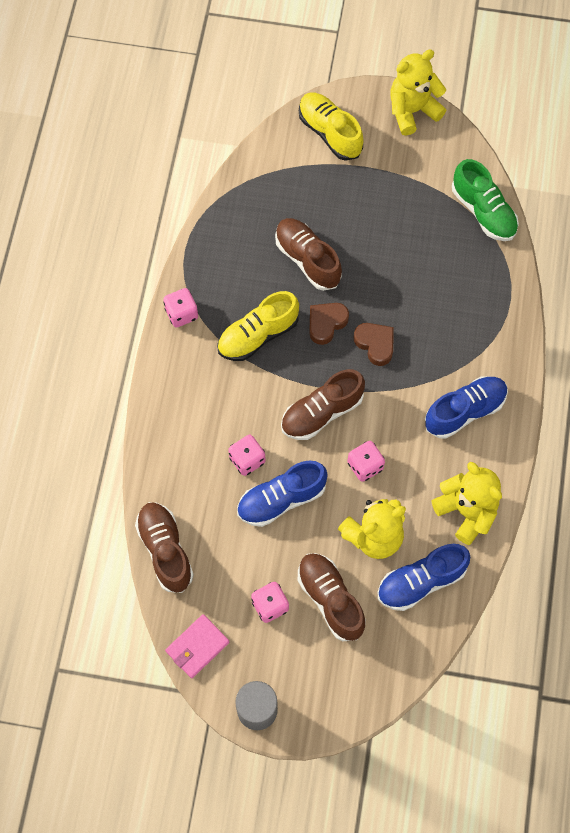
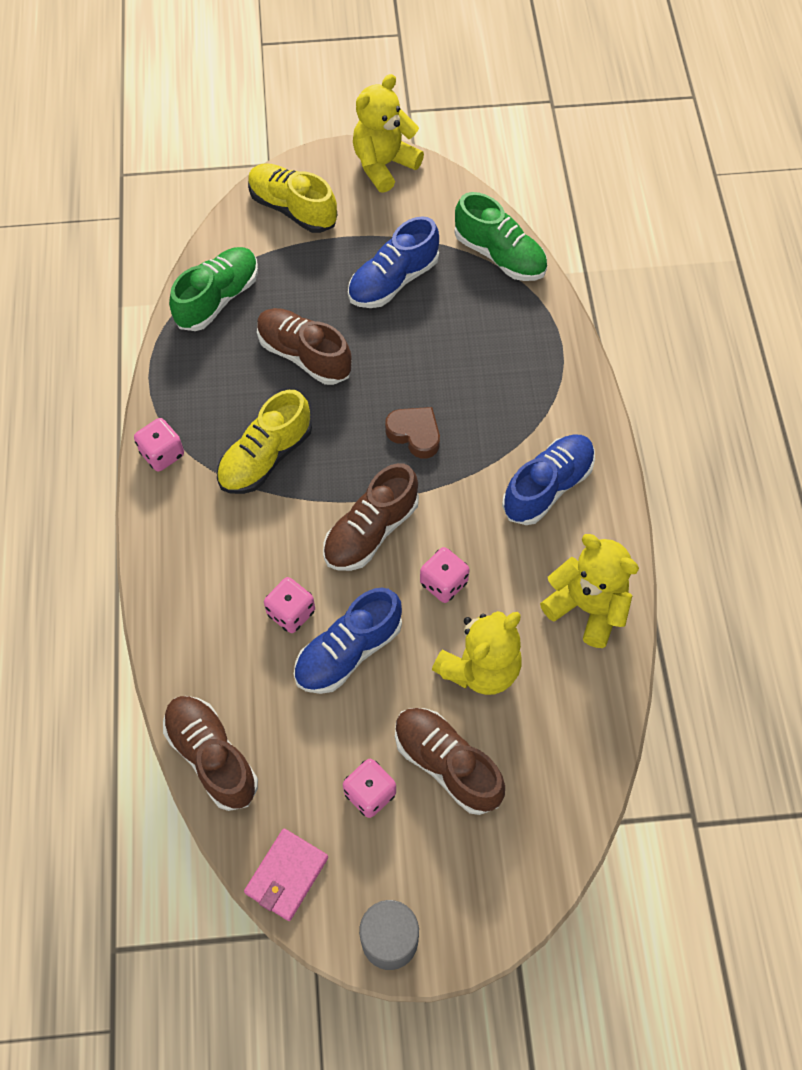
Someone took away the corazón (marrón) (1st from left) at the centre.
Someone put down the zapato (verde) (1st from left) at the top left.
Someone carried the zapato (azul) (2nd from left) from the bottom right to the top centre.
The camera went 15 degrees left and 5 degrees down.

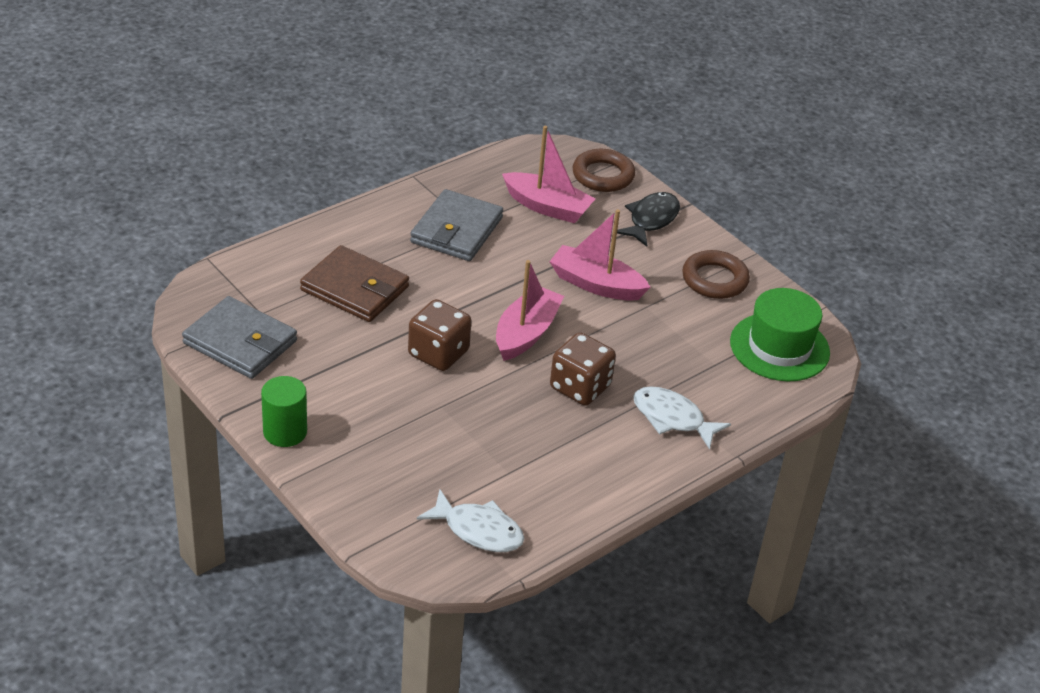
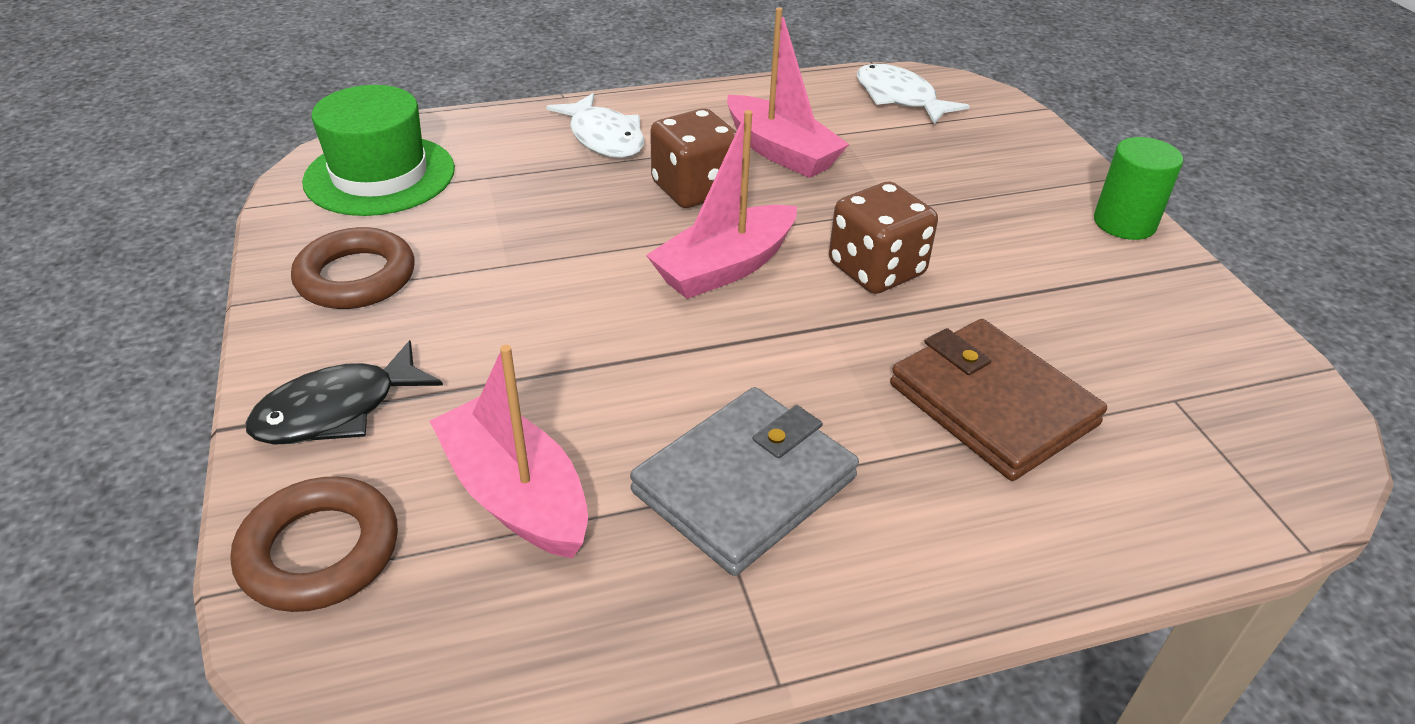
Someone took away the cartera (gris) (1st from left) at the middle left.
Someone carried the barco (rosa) (3rd from left) from the centre to the top centre.
The camera went 155 degrees left and 0 degrees up.

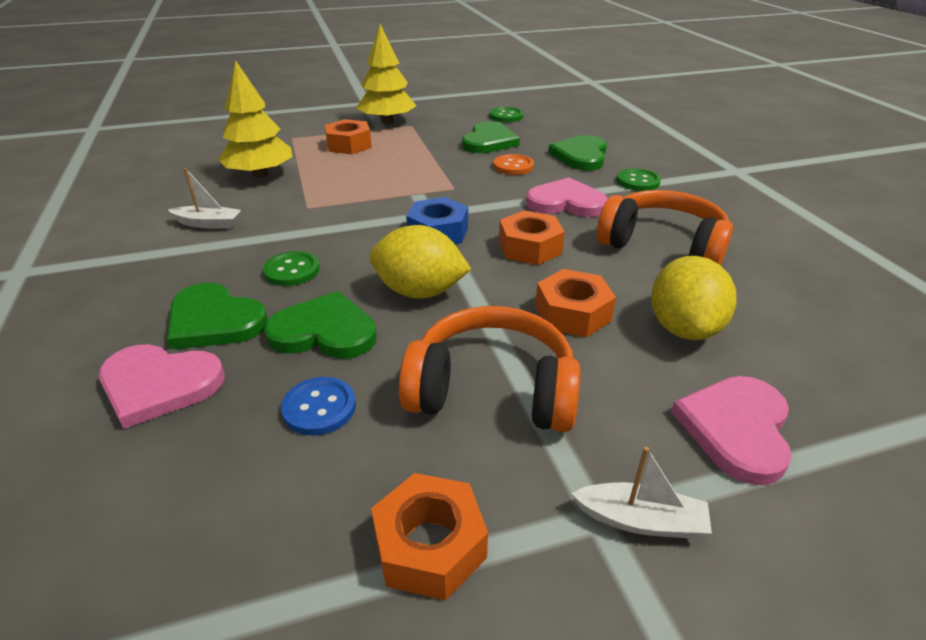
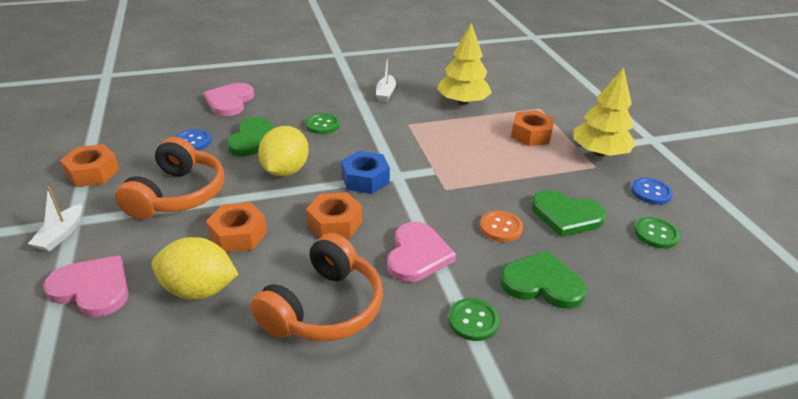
Someone took away the corazón (verde) (1st from left) at the middle left.
Someone put down the botón (azul) (2nd from left) at the middle right.
The camera went 90 degrees right and 0 degrees up.

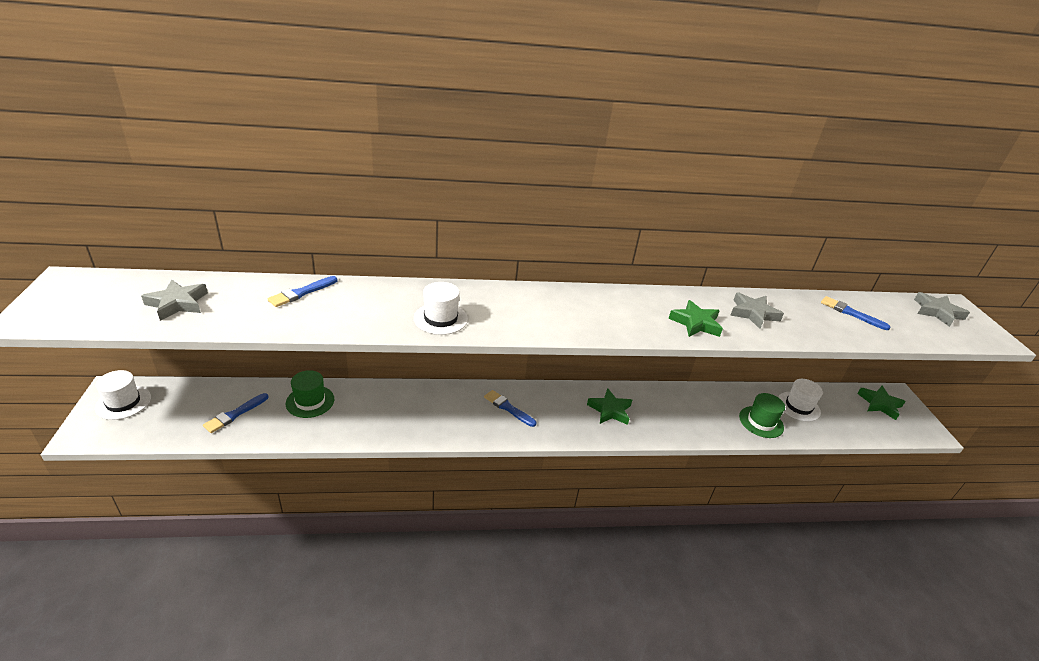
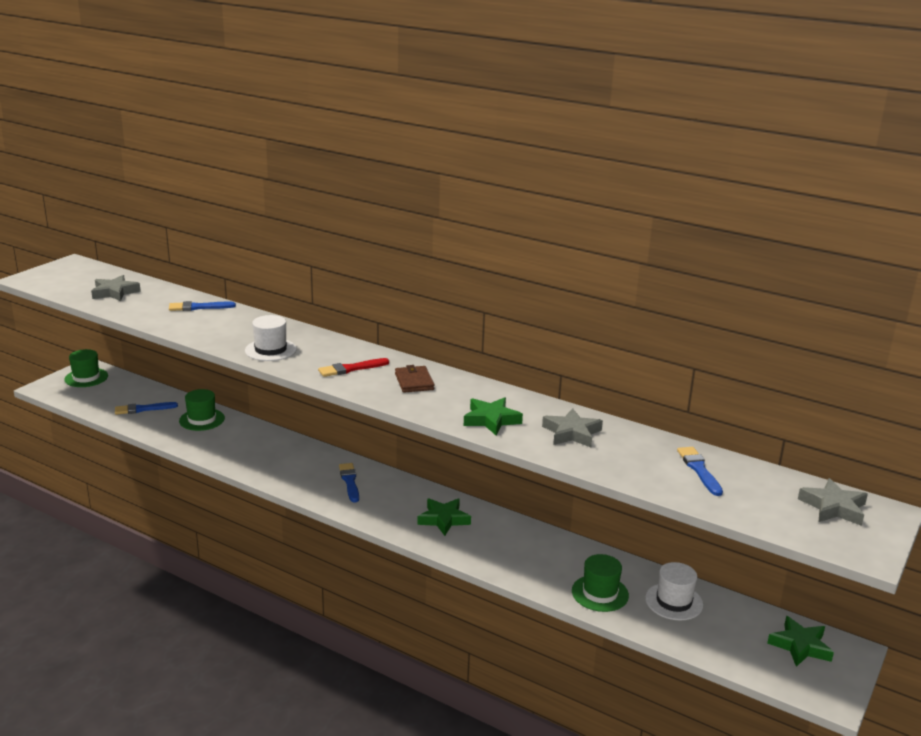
Someone put down the pincel (rojo) at the centre.
Someone put down the cartera (marrón) at the centre.
Someone repainted the sombrero (blanco) (1st from left) at the middle left, which became the sombrero (verde) (1st from left) at the middle left.
The camera went 40 degrees right and 10 degrees down.

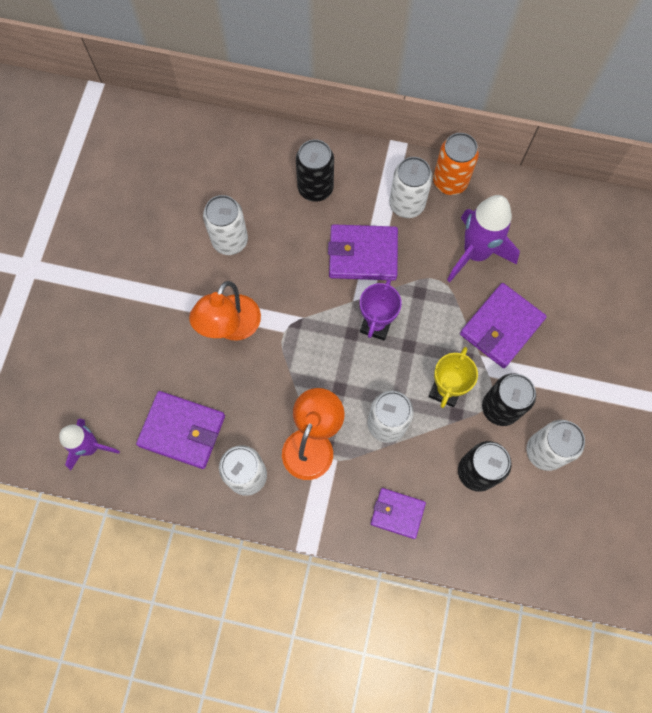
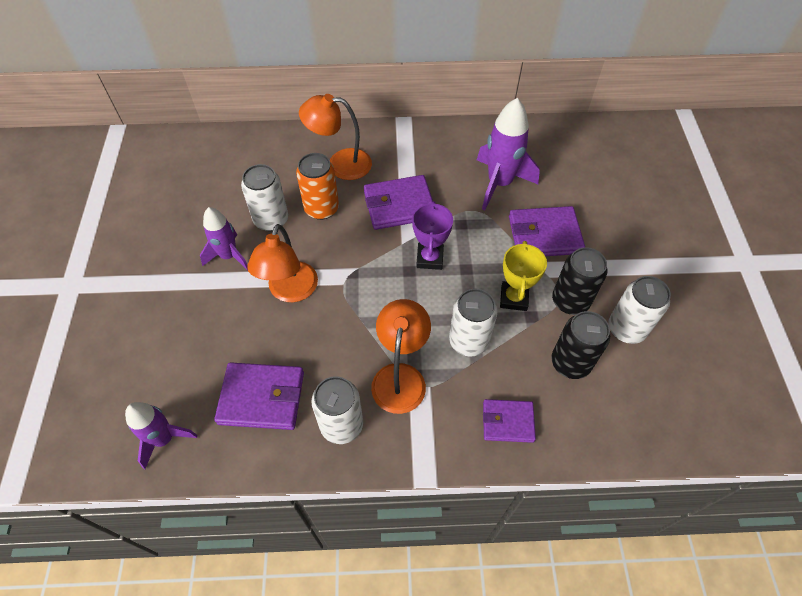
Someone took away the lata (blanco) (4th from left) at the top centre.
Someone put down the cohete (morado) (2nd from left) at the middle left.
Someone carried the lata (naranja) from the top right to the top centre.
Someone swapped the lata (negro) (1st from left) at the top centre for the lámpara (naranja) (2nd from left) at the top centre.
Someone rotated the cartera (morado) (4th from left) at the middle right by 60 degrees clockwise.
The camera went 15 degrees left and 15 degrees down.

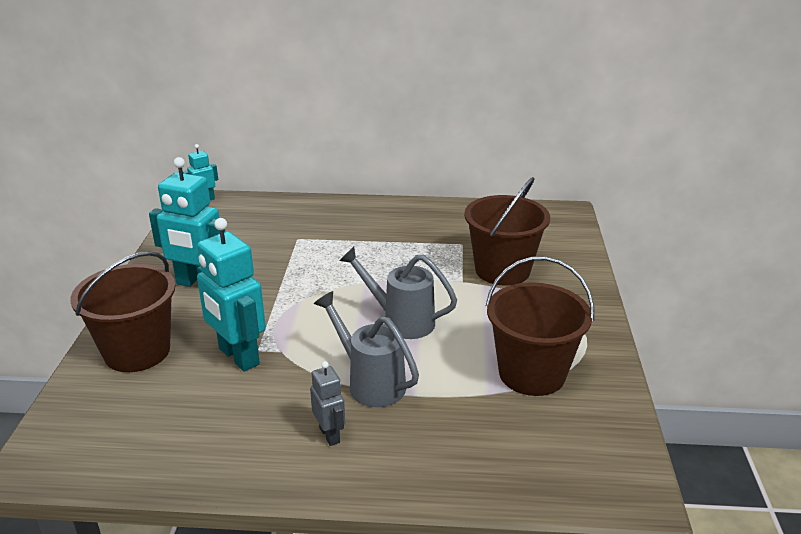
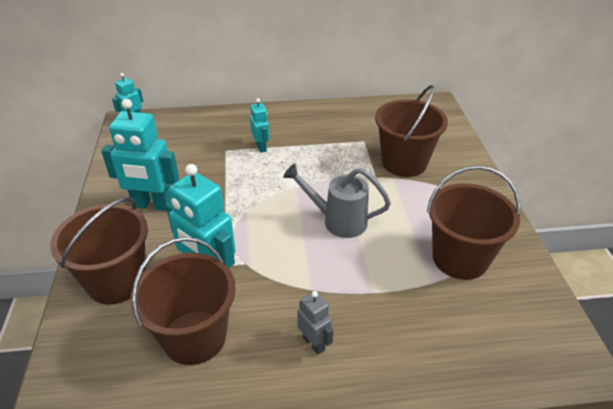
Someone took away the regadera (gris) (1st from left) at the centre.
Someone put down the balde (marrón) (2nd from left) at the bottom left.
Someone put down the robot (turquesa) (4th from left) at the top centre.
The camera went 10 degrees left and 10 degrees up.

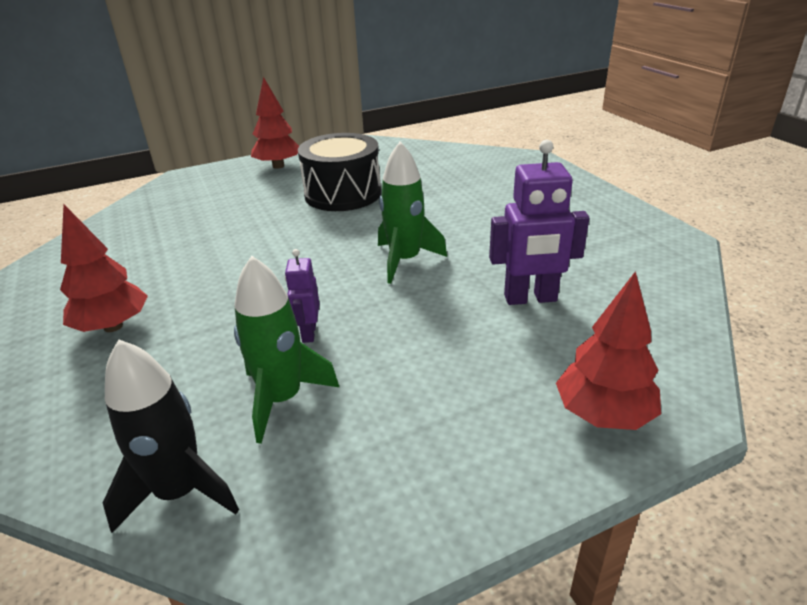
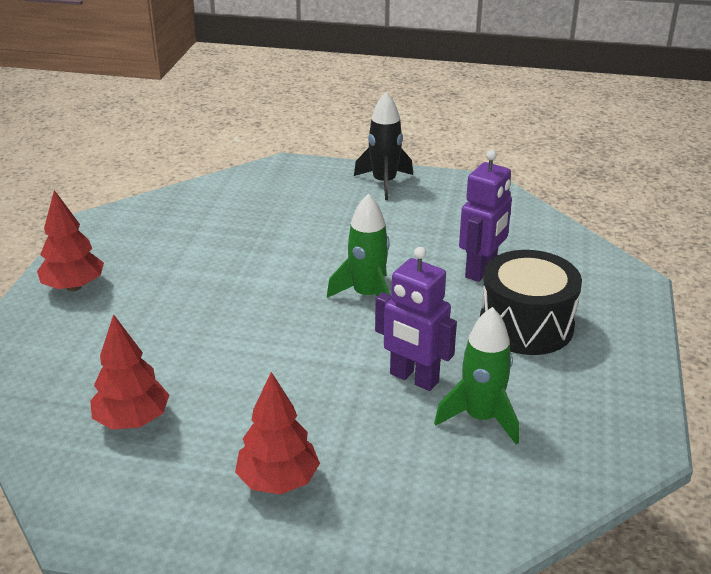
Someone carried the cohete (negro) from the bottom left to the top centre.
Someone carried the tambor (negro) from the top centre to the middle right.
Someone carried the árbol (rojo) (3rd from left in the first image) from the middle right to the middle left.
Someone scaled the robot (morado) (1st from left) at the centre by 1.78.
The camera went 55 degrees left and 0 degrees up.

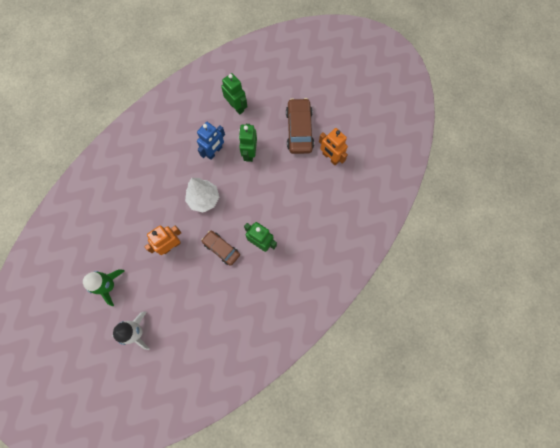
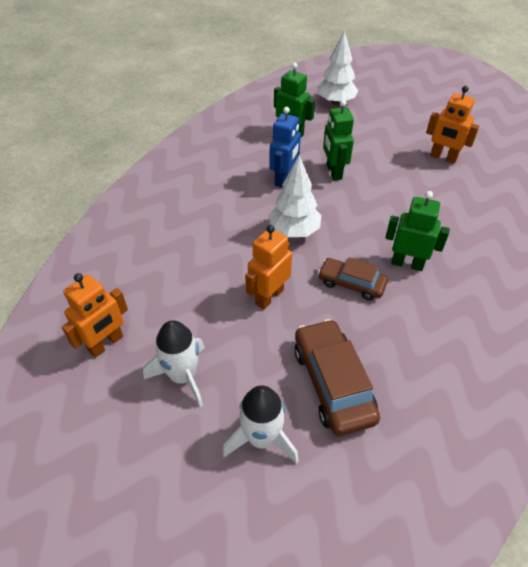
Someone put down the robot (naranja) (1st from left) at the middle left.
Someone put down the árbol (blanco) (2nd from left) at the top centre.
Someone carried the coche (marrón) (2nd from left in the first image) from the top centre to the centre.
Someone repainted the cohete (verde) at the middle left, which became the cohete (blanco) (1st from left) at the middle left.
The camera went 15 degrees left and 25 degrees down.

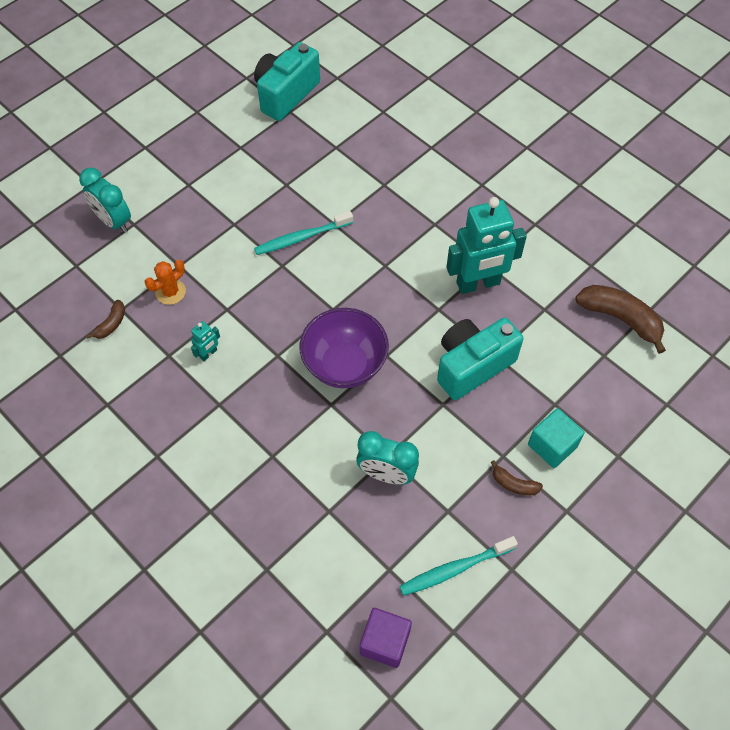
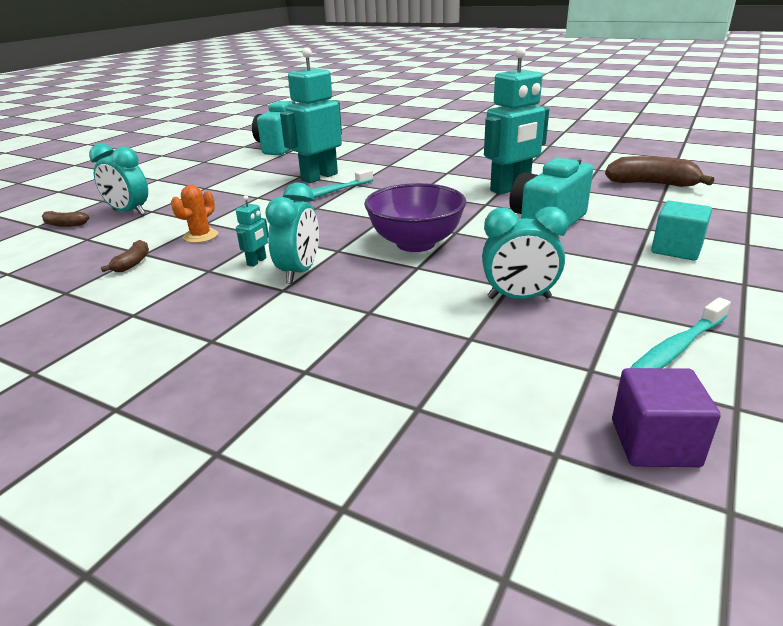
Someone put down the despertador (turquesa) (2nd from left) at the centre.
Someone put down the robot (turquesa) (2nd from left) at the top centre.
Someone carried the plátano (marrón) (2nd from left in the first image) from the middle right to the middle left.
The camera went 15 degrees left and 30 degrees down.

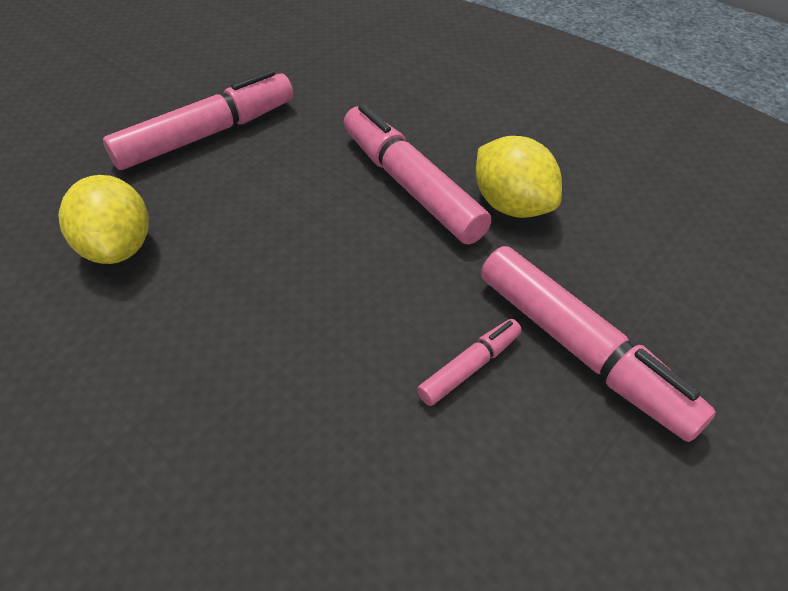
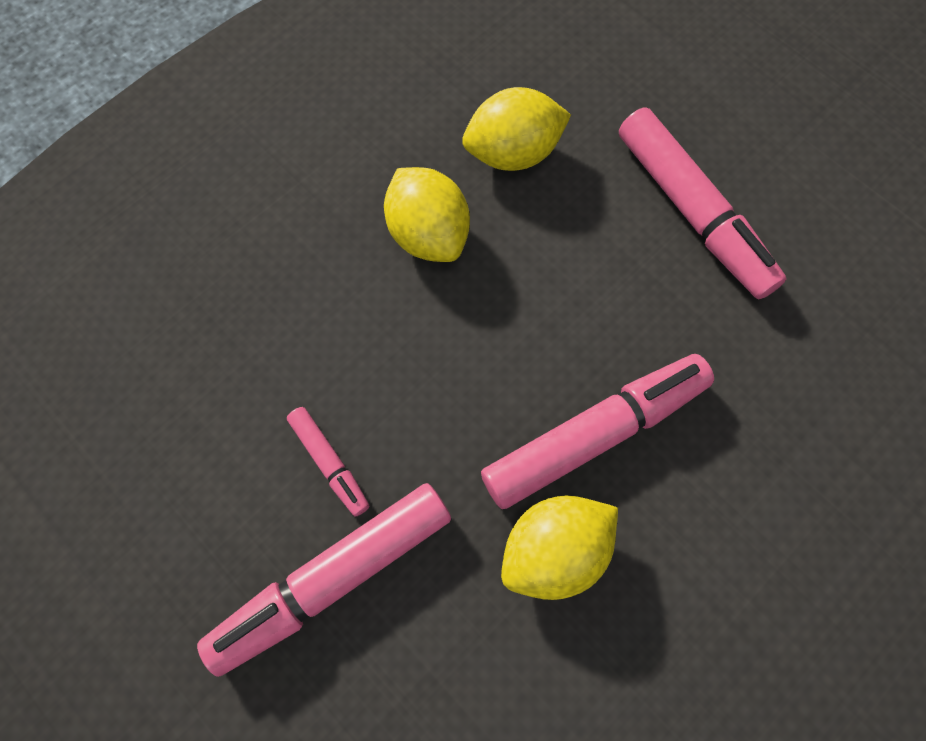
Someone put down the limón (amarillo) (1st from left) at the top centre.
The camera went 95 degrees right and 20 degrees up.

